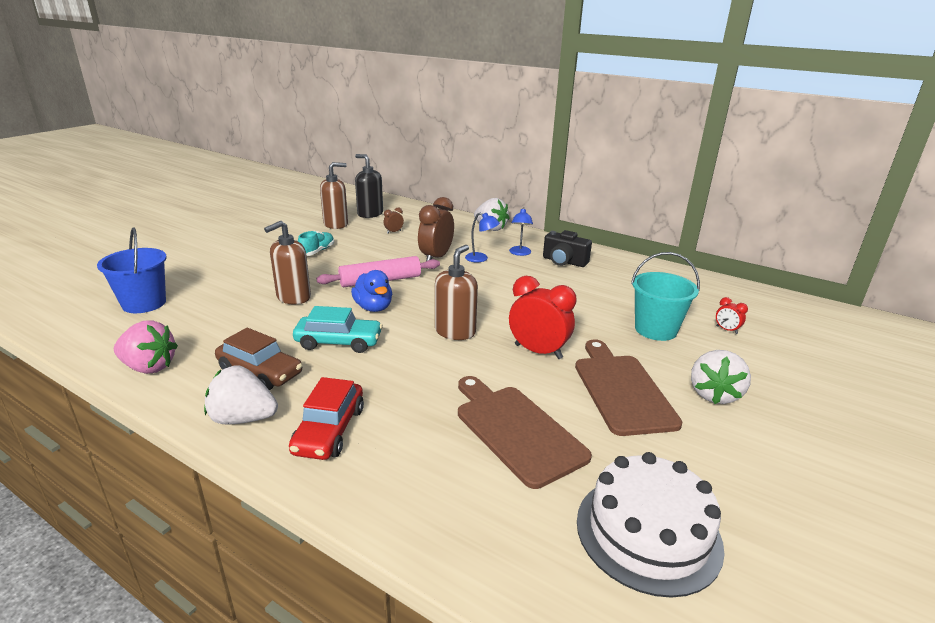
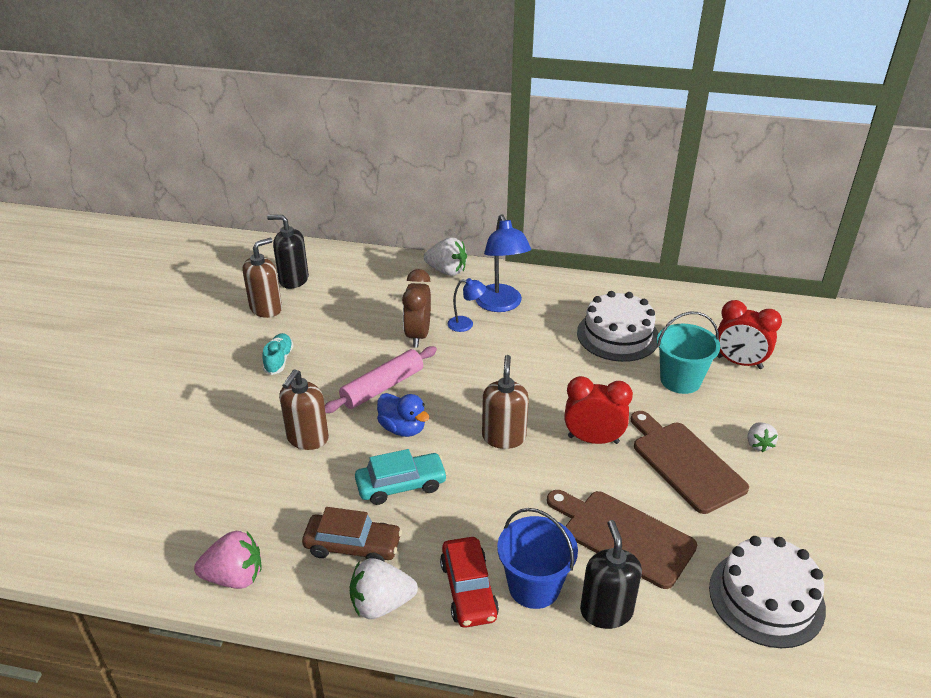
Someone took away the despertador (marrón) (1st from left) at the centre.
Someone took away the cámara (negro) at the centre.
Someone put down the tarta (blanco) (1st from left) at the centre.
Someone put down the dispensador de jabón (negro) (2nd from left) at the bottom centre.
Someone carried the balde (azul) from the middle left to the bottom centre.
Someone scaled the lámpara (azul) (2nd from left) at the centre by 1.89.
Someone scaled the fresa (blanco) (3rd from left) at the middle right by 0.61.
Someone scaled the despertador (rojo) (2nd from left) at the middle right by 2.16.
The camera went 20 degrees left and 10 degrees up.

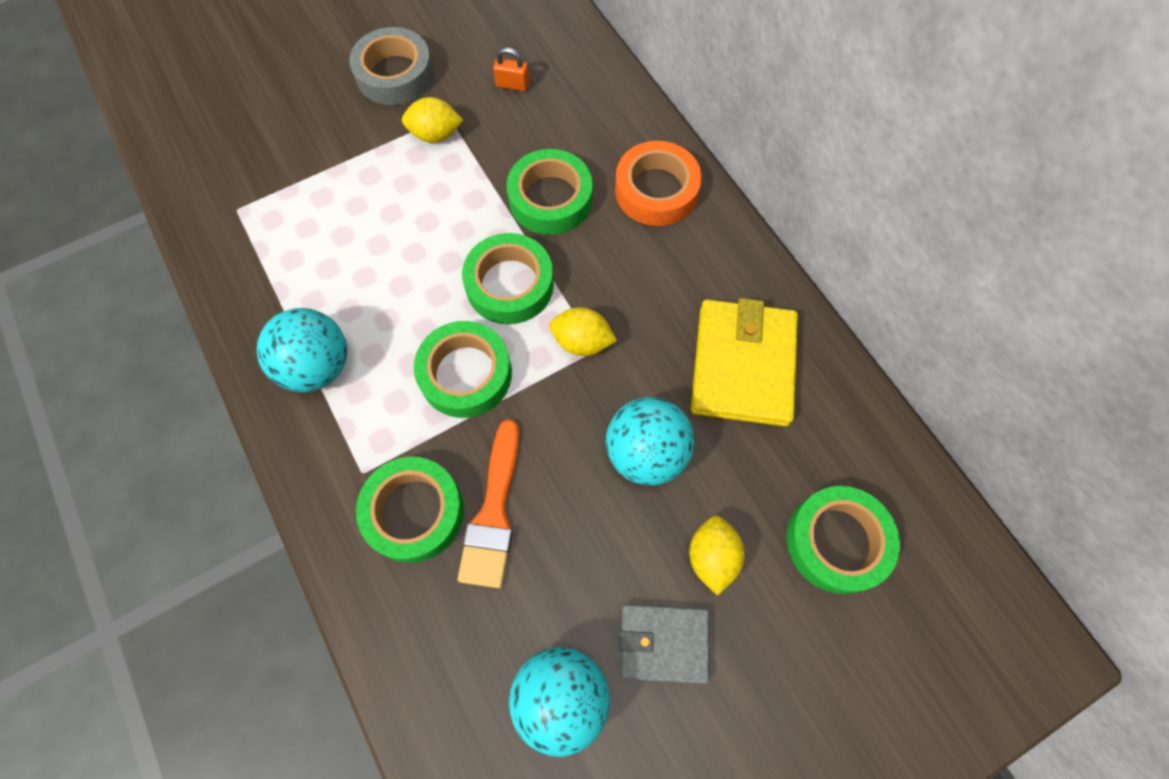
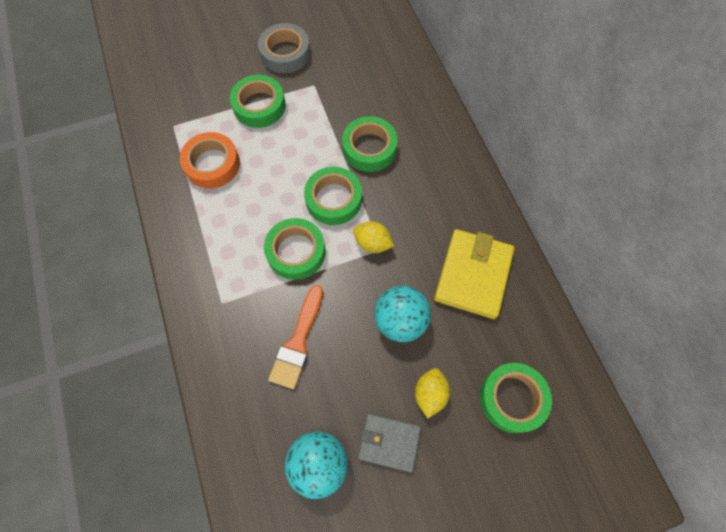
Someone took away the pelota (turquesa) (1st from left) at the middle left.
Someone took away the limón (amarillo) (1st from left) at the top centre.
Someone took away the candado (naranja) at the top centre.
Someone carried the cinta adhesiva (verde) (1st from left) from the centre to the top centre.
Someone carried the cinta adhesiva (naranja) from the top centre to the top left.
The camera went 10 degrees right and 0 degrees up.

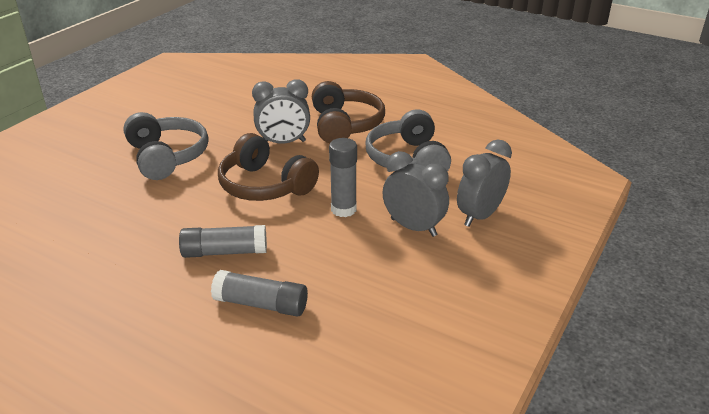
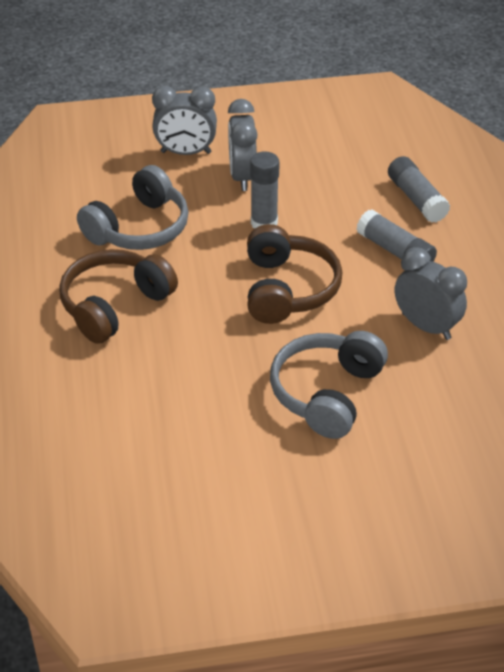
Someone carried the despertador (gris) (1st from left in the first image) from the top centre to the middle right.
The camera went 130 degrees left and 10 degrees up.

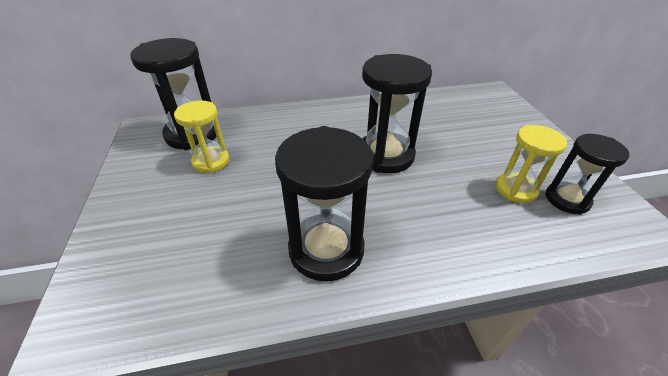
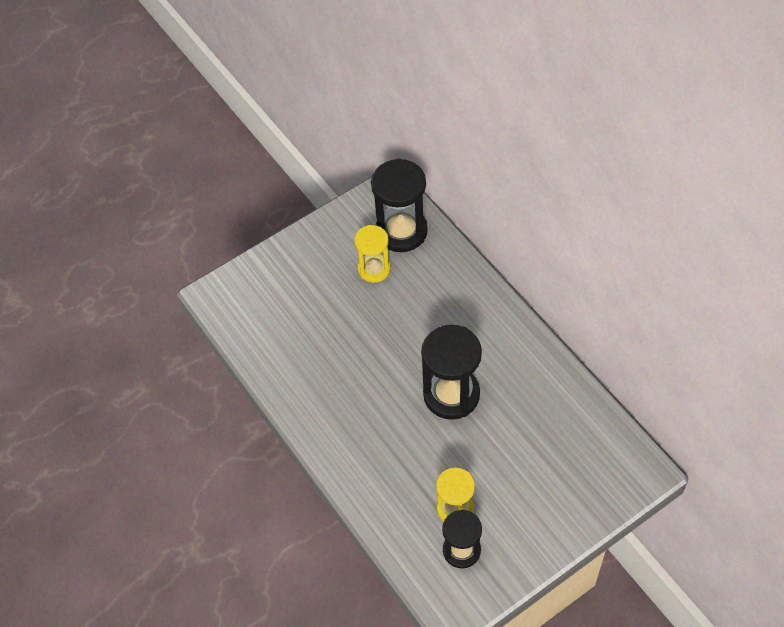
Someone took away the reloj de arena (negro) (2nd from left) at the centre.
The camera went 70 degrees right and 15 degrees up.

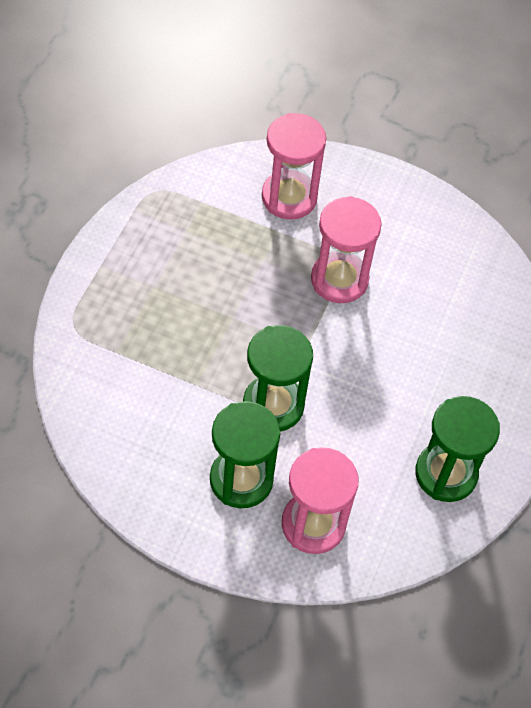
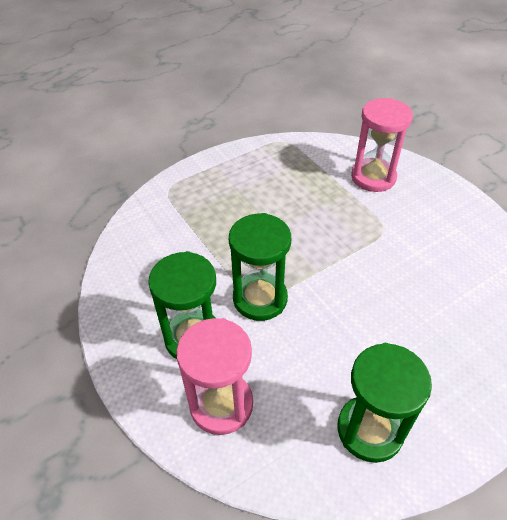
Someone took away the reloj de arena (rosa) (3rd from left) at the centre.
The camera went 40 degrees right and 10 degrees down.

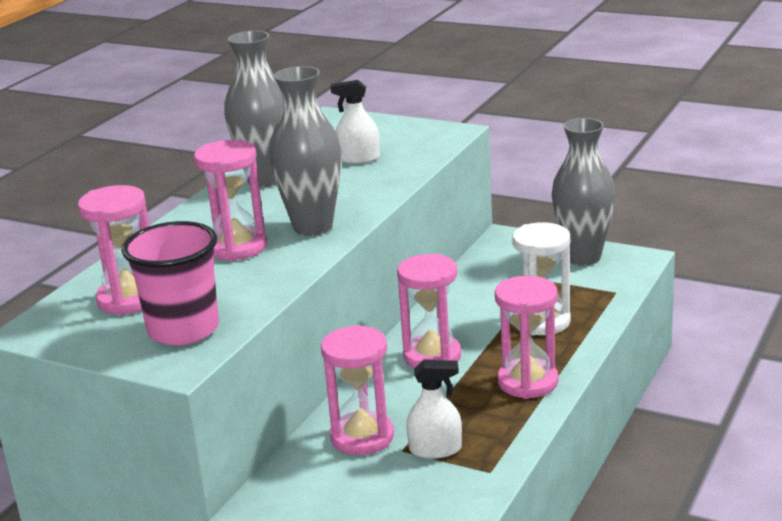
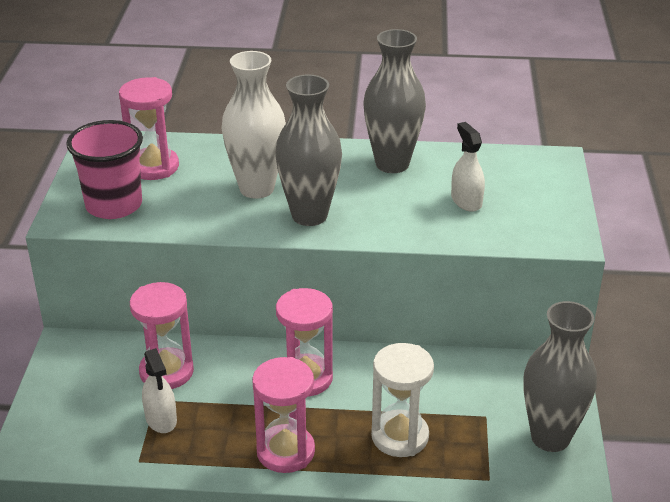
Someone swapped the reloj de arena (rosa) (2nd from left) at the middle left for the florero (blanco) at the top centre.
The camera went 65 degrees right and 10 degrees up.

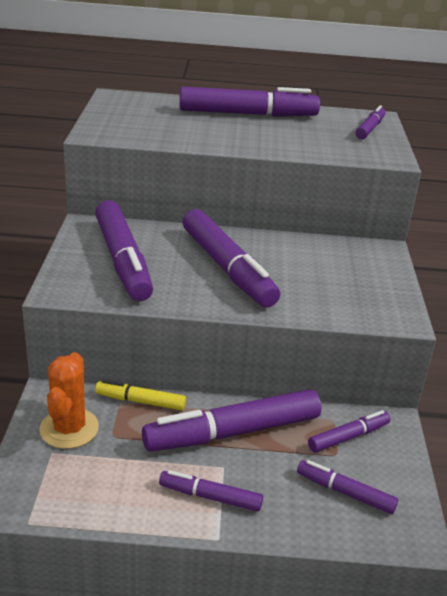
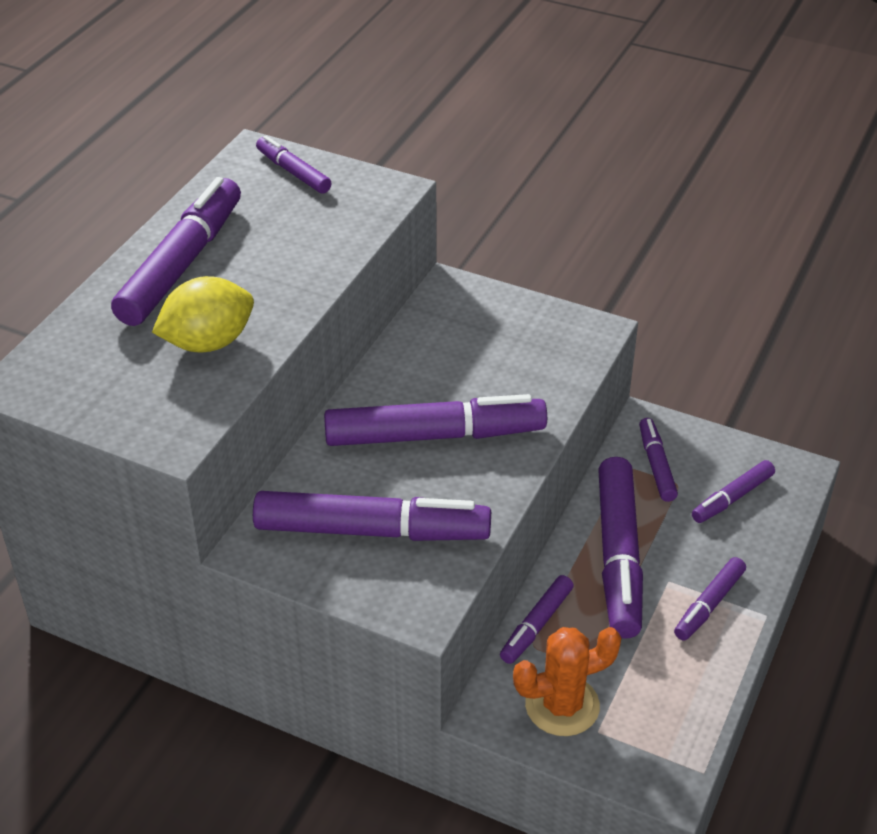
Someone put down the limón (amarillo) at the middle left.
Someone repainted the rotulador (amarillo) at the middle left, which became the rotulador (morado) (5th from left) at the bottom centre.
Someone rotated the cactus (naranja) at the bottom left by 45 degrees counterclockwise.
The camera went 65 degrees left and 10 degrees up.

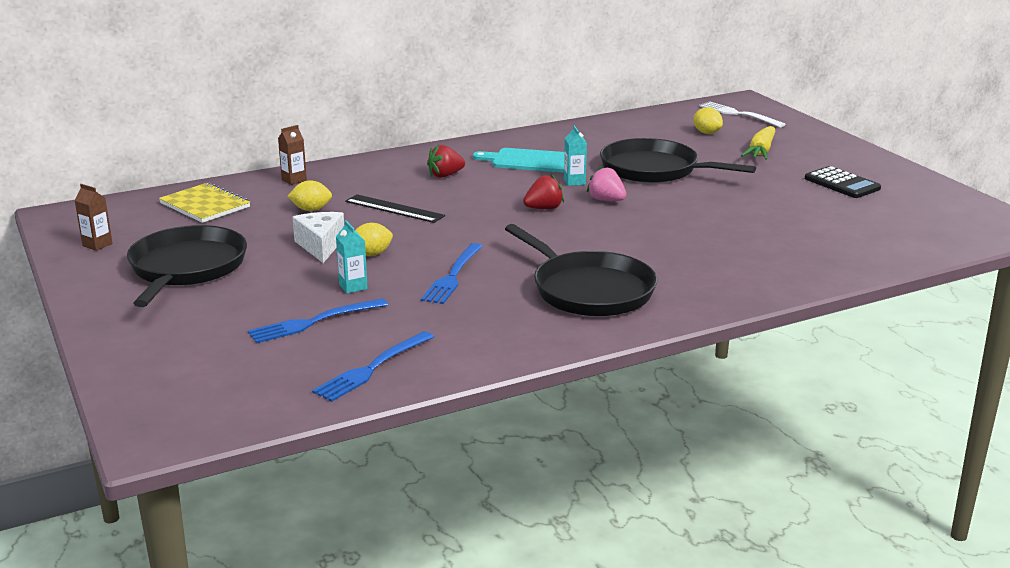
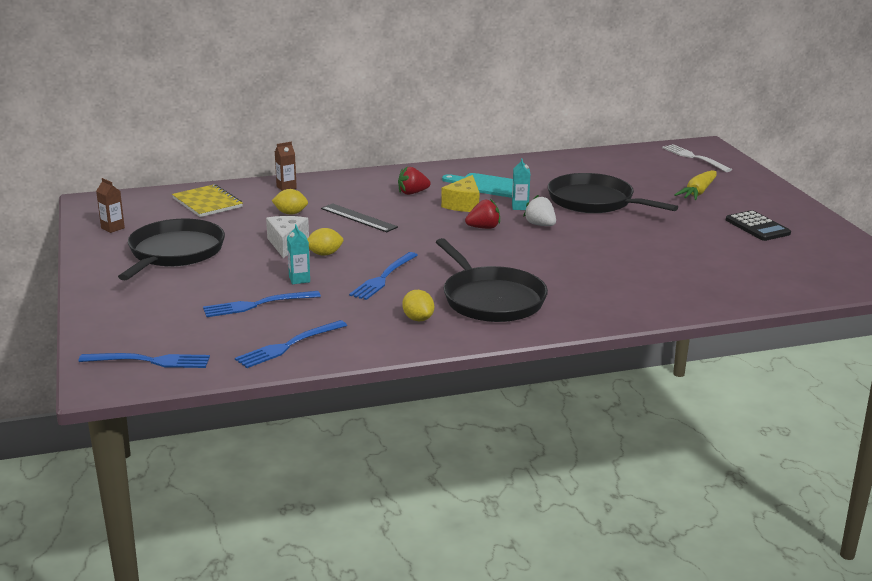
Someone put down the tenedor (azul) (1st from left) at the middle left.
Someone put down the queso (amarillo) at the top centre.
Someone carried the limón (amarillo) (3rd from left) from the top right to the centre.
Someone repainted the fresa (rosa) at the top centre, which became the fresa (blanco) at the centre.
The camera went 10 degrees right and 0 degrees up.

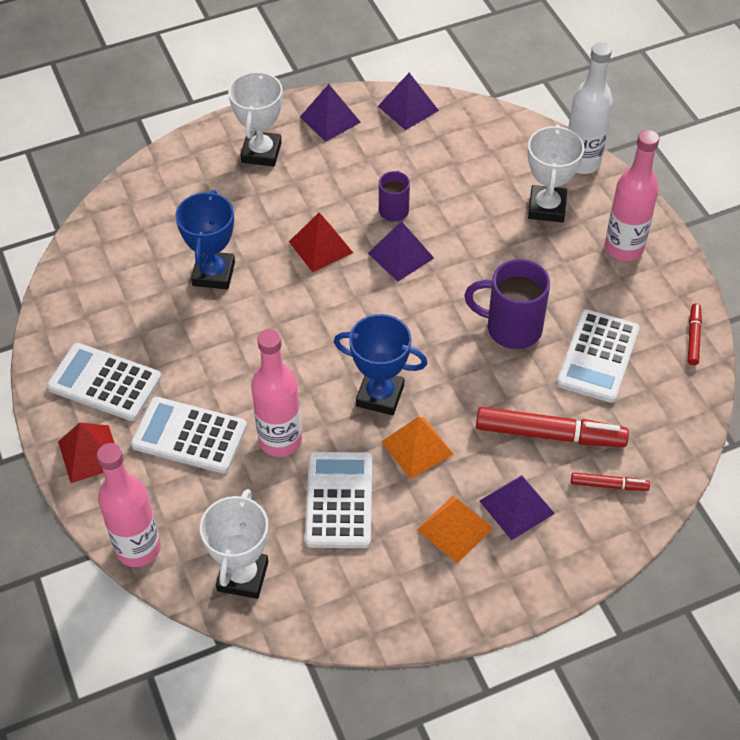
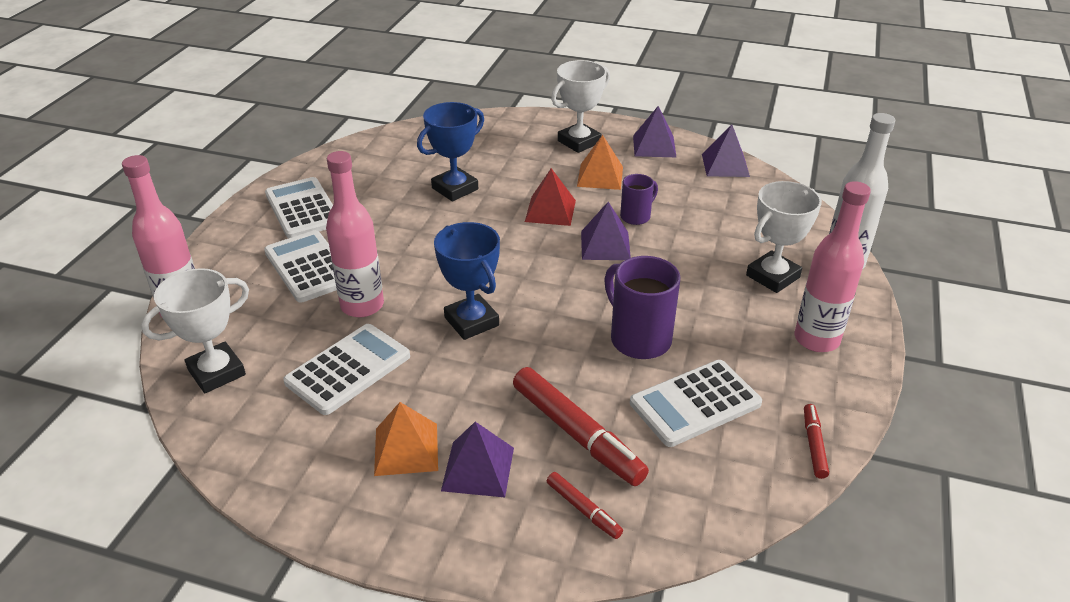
Someone took away the pirámide (rojo) (1st from left) at the middle left.
Someone carried the pirámide (naranja) (1st from left in the first image) from the centre to the top centre.
Someone rotated the rotulador (rojo) (3rd from left) at the middle right by 45 degrees counterclockwise.
The camera went 40 degrees right and 15 degrees down.

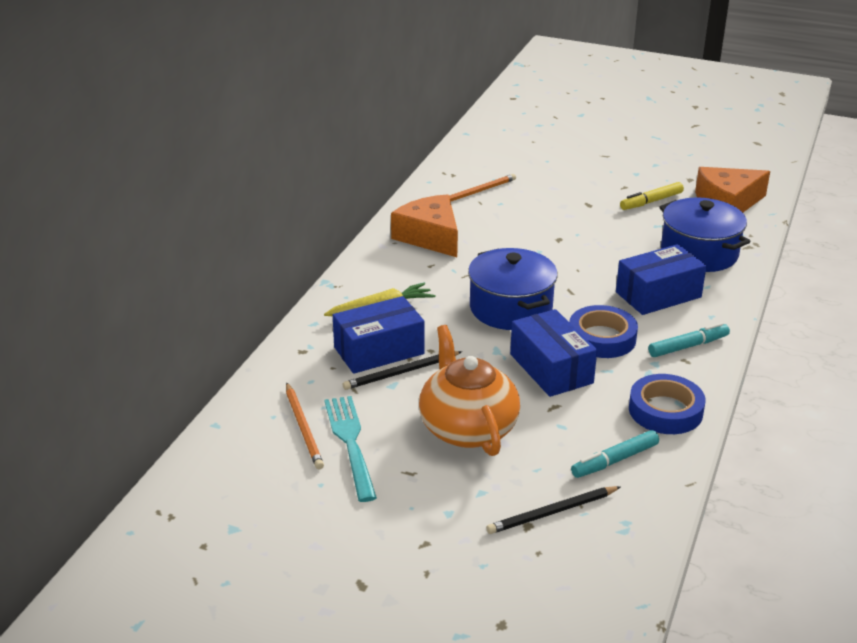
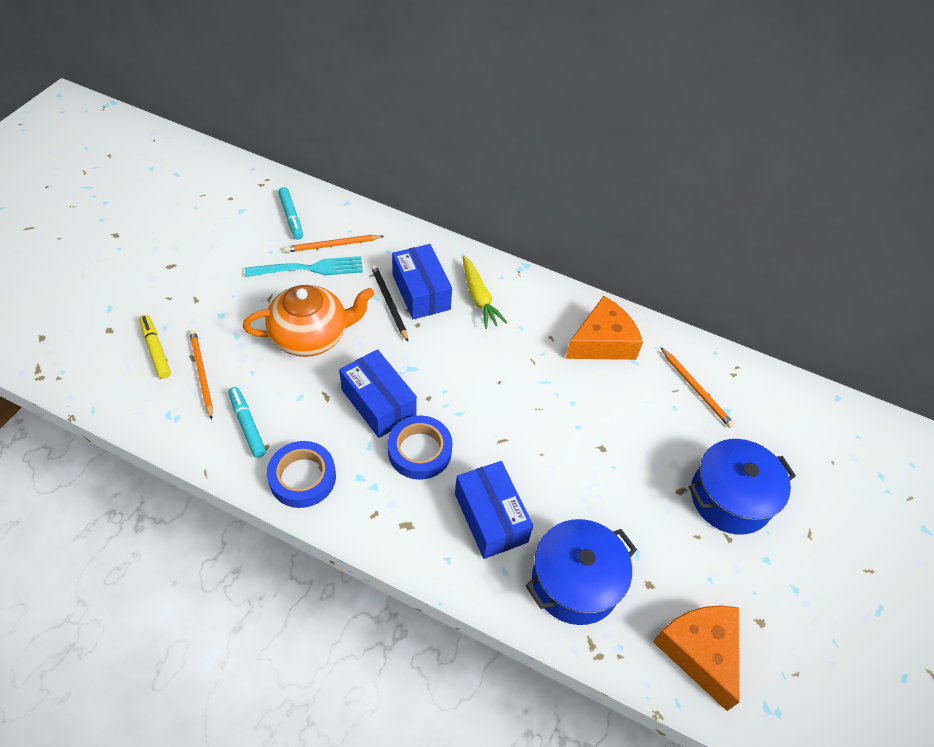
Someone carried the olla (azul) (1st from left in the first image) from the centre to the middle right.
Someone carried the rotulador (amarillo) from the top right to the middle left.
Someone carried the rotulador (turquesa) (2nd from left) from the middle right to the top left.
Someone repainted the lápiz (negro) (2nd from left) at the bottom centre, which became the lápiz (naranja) (1st from left) at the middle left.
Someone rotated the caja (azul) (2nd from left in the first image) at the centre by 75 degrees clockwise.
The camera went 90 degrees right and 20 degrees up.

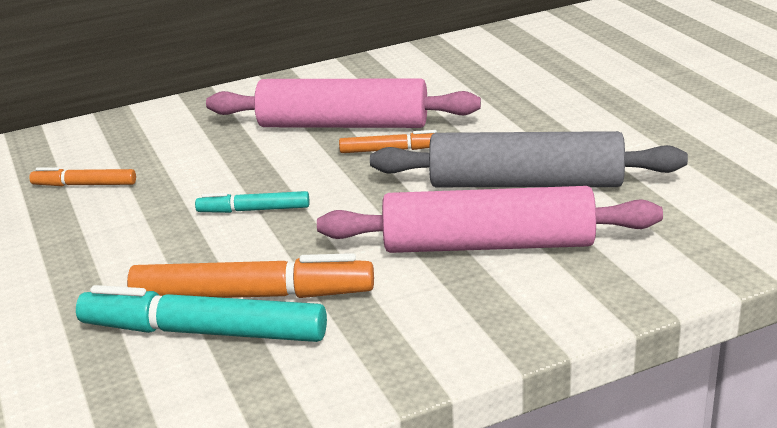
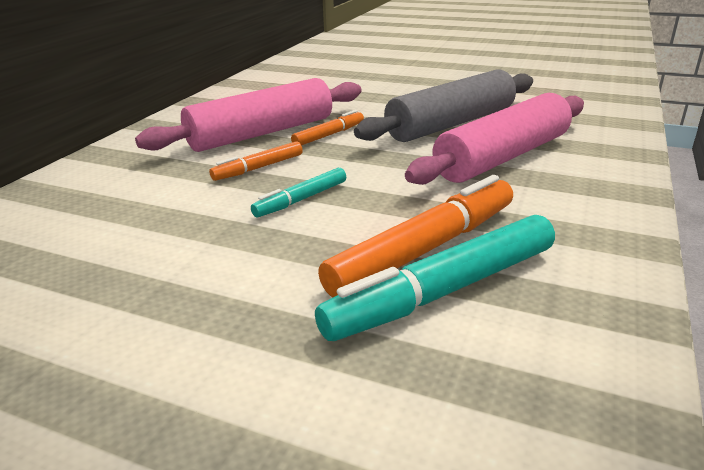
Someone carried the rotulador (naranja) (1st from left) from the middle left to the centre.
The camera went 45 degrees left and 0 degrees up.

